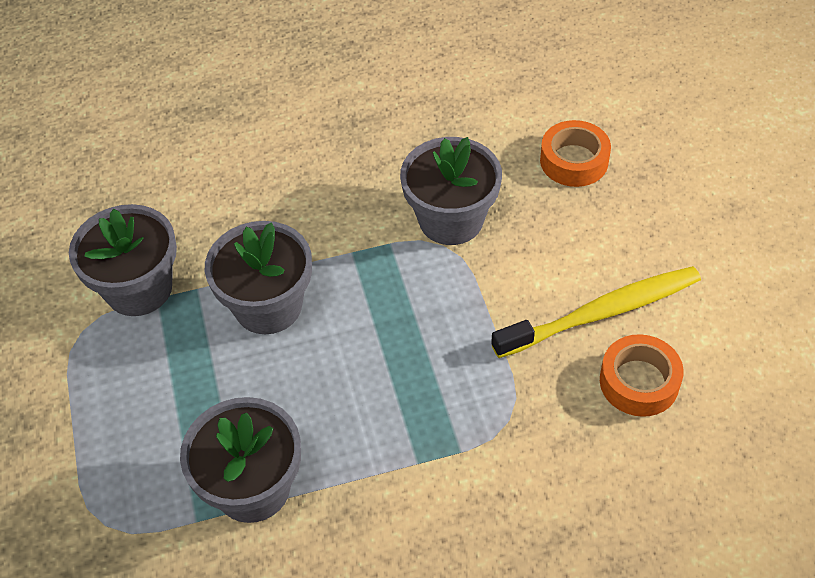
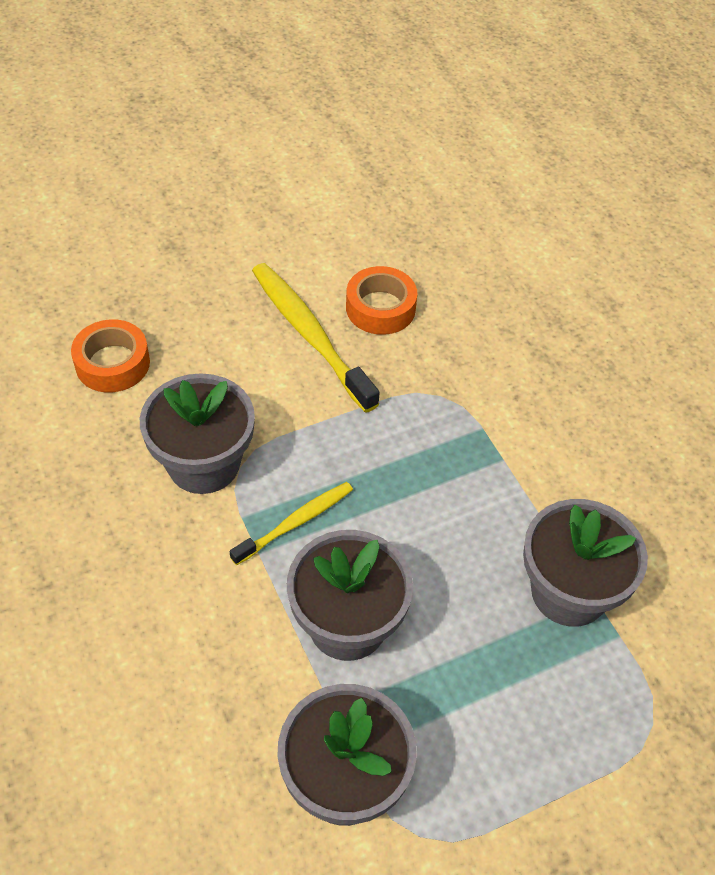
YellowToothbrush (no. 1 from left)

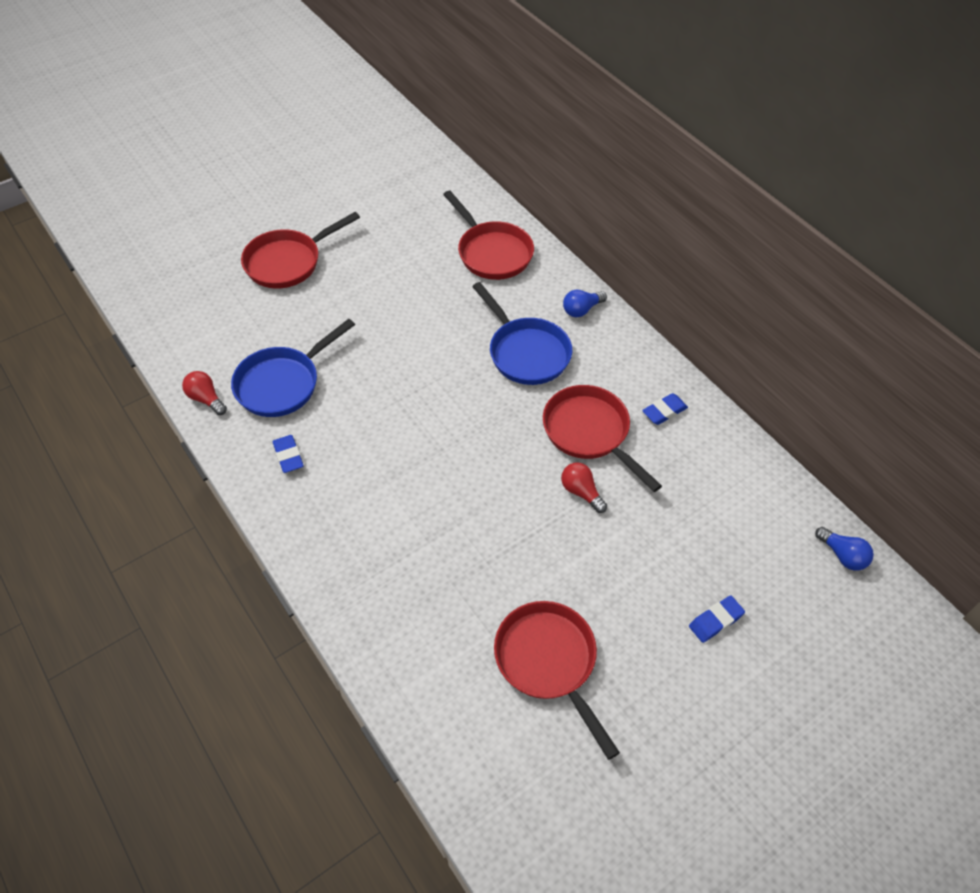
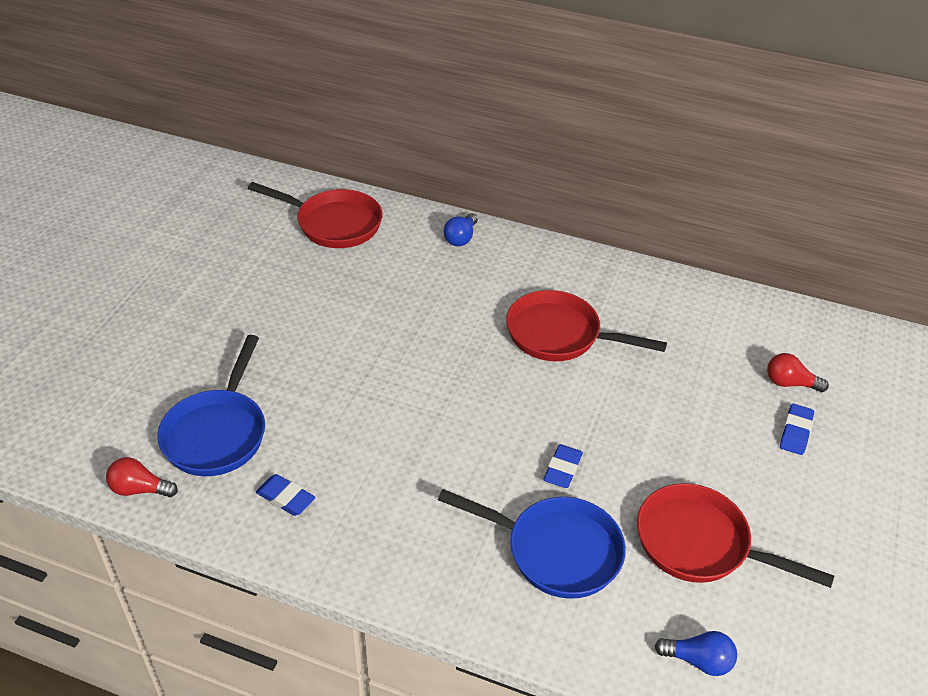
RedPan (no. 1 from left in the first image); BluePan (no. 2 from left); BlueEraser (no. 2 from left); RedLightBulb (no. 2 from left); BlueLightBulb (no. 2 from left)

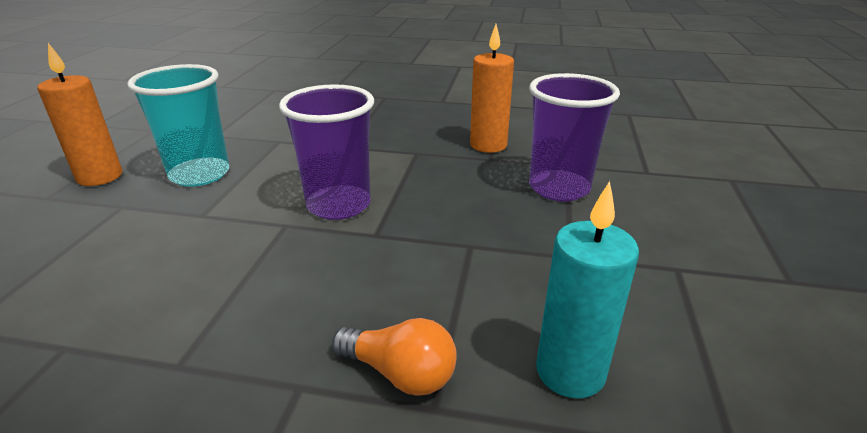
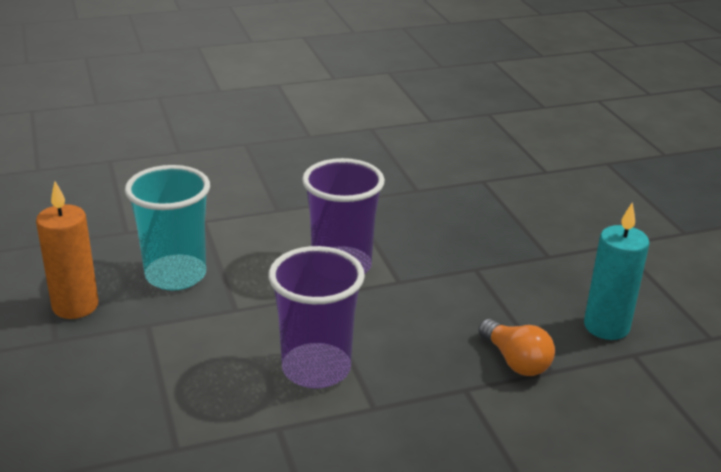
OrangeCandle (no. 2 from left in the first image); PurpleCup (no. 1 from left); OrangeLightBulb

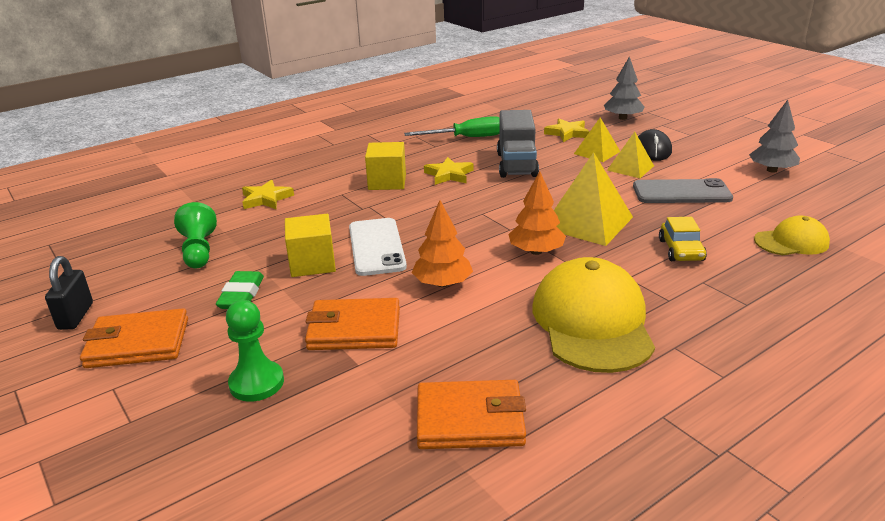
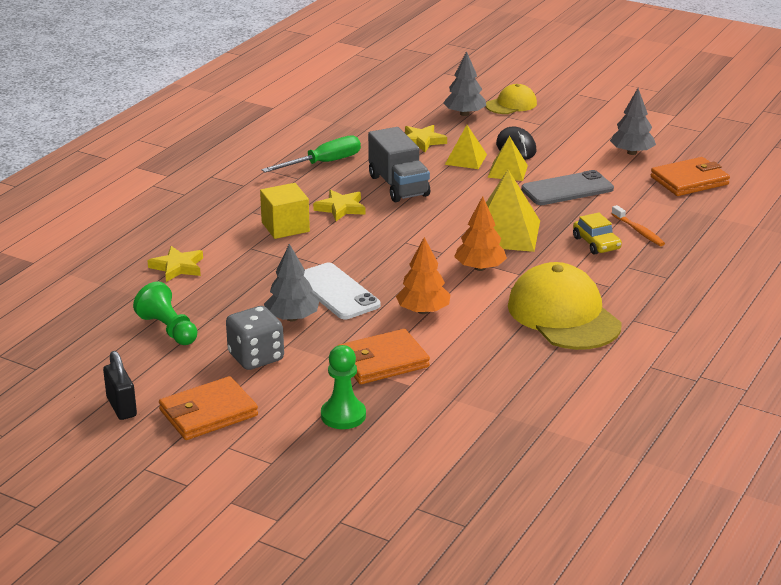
GreyTree (no. 1 from left); YellowCap (no. 1 from left); GreyDice; OrangeWallet (no. 3 from left); OrangeToothbrush

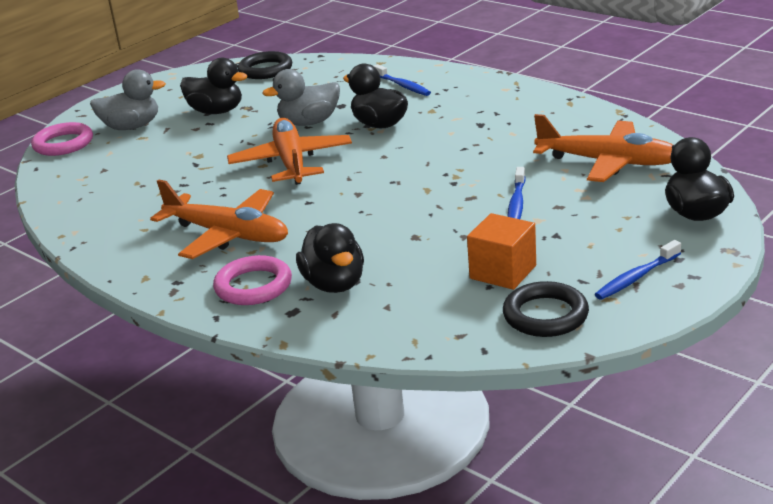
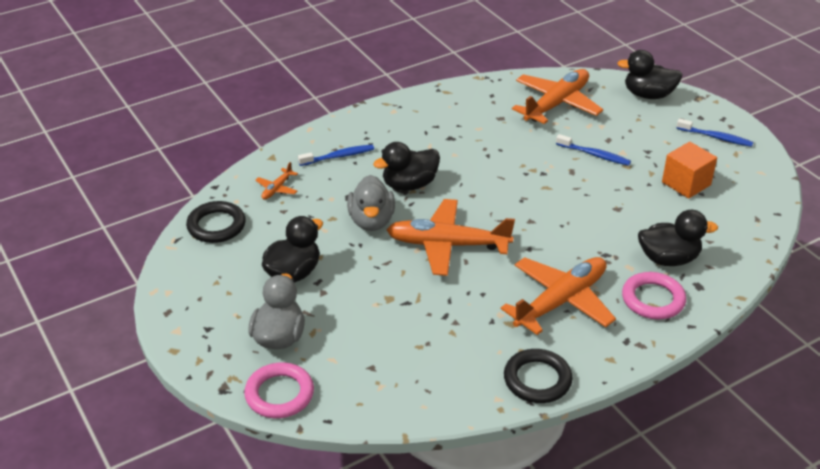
BlueToothbrush (no. 3 from left); BlackRing (no. 2 from left); OrangePlane (no. 1 from left)

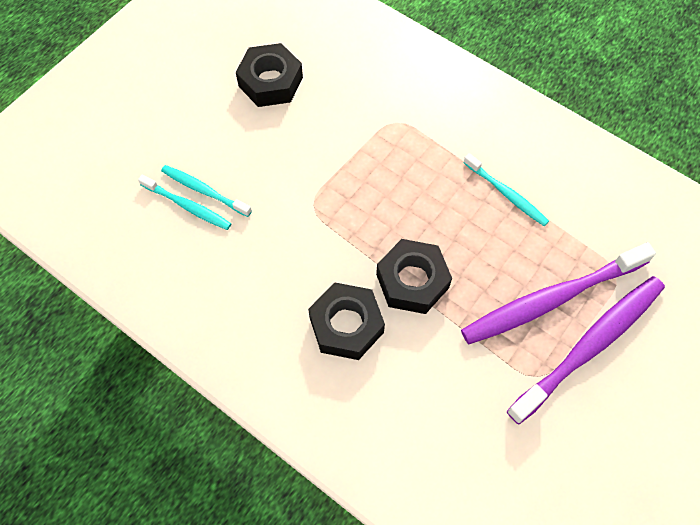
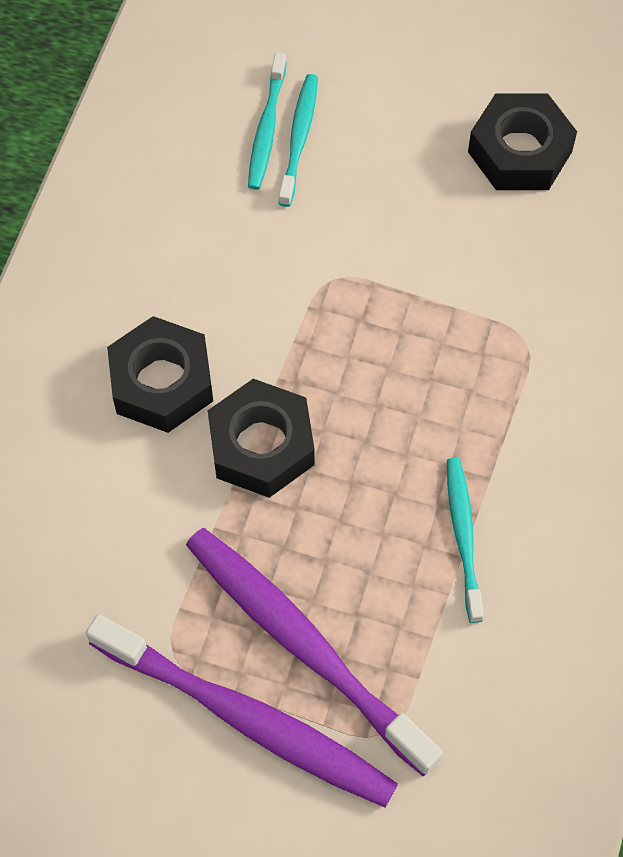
TurquoiseToothbrush (no. 3 from left)

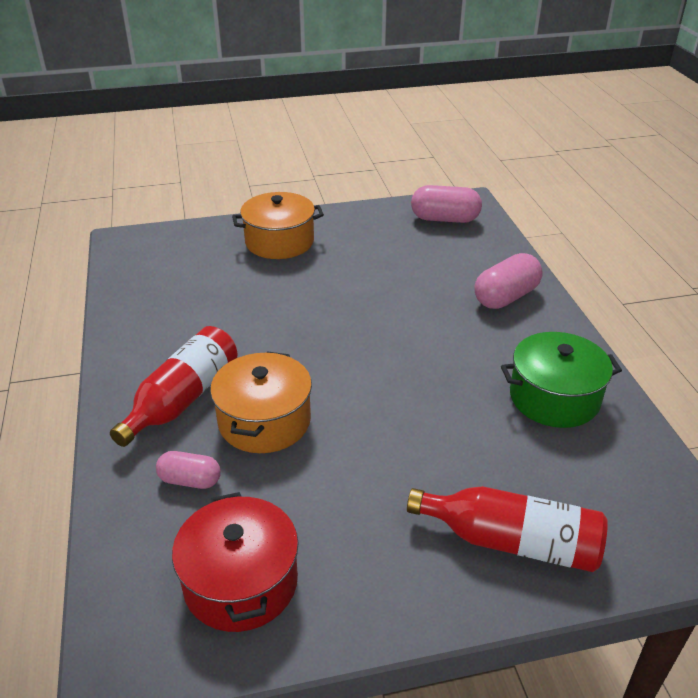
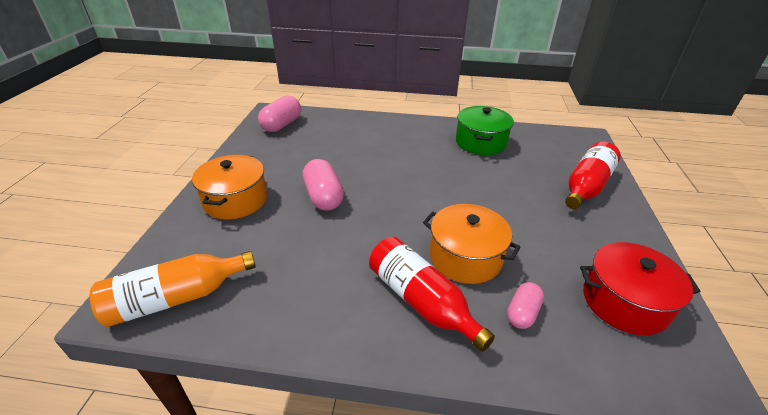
PinkCapsule (no. 2 from left); OrangeBottle

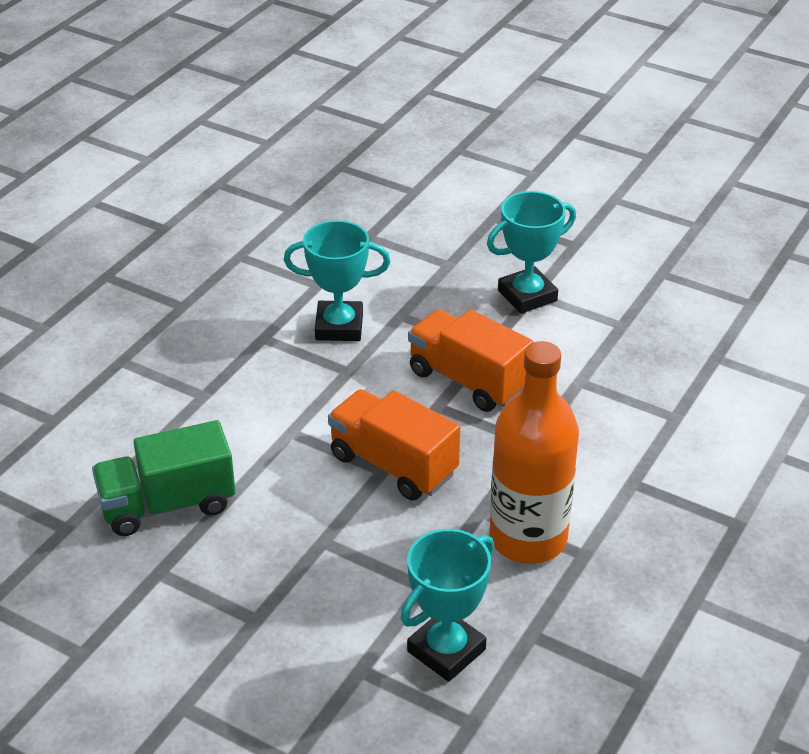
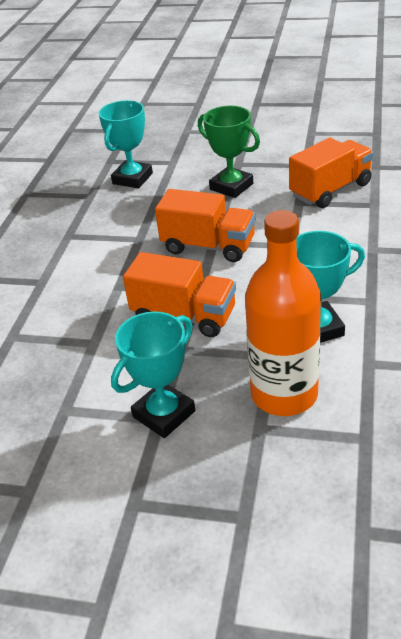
OrangeBottle; OrangeTruck (no. 3 from left); GreenTrophy

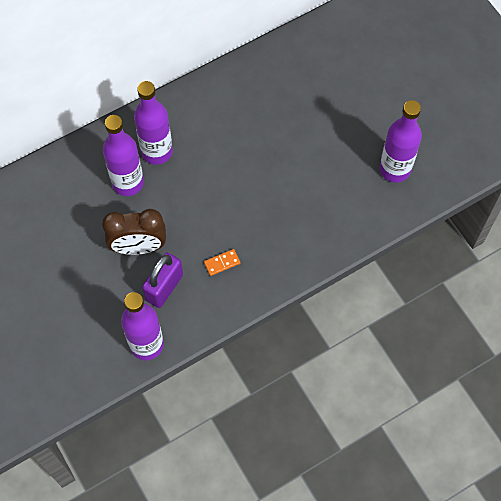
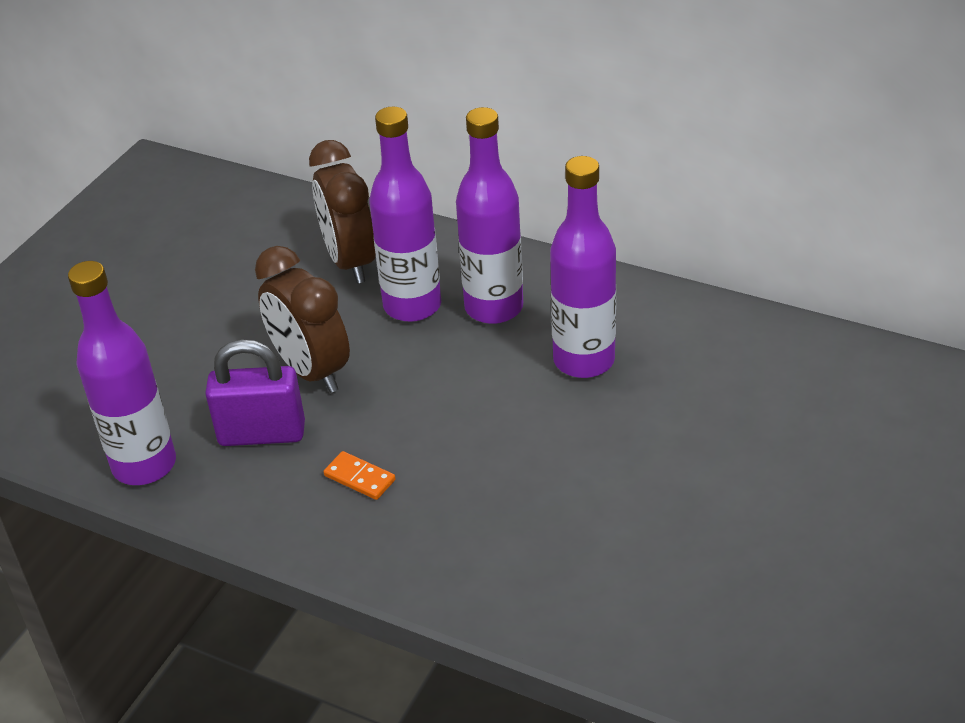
PurpleBottle (no. 4 from left); BrownClock (no. 2 from left)

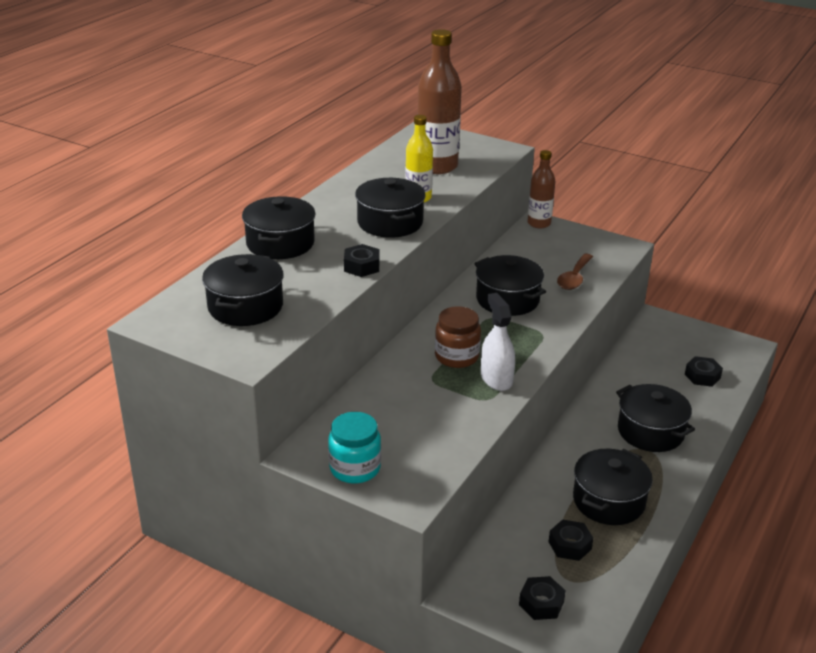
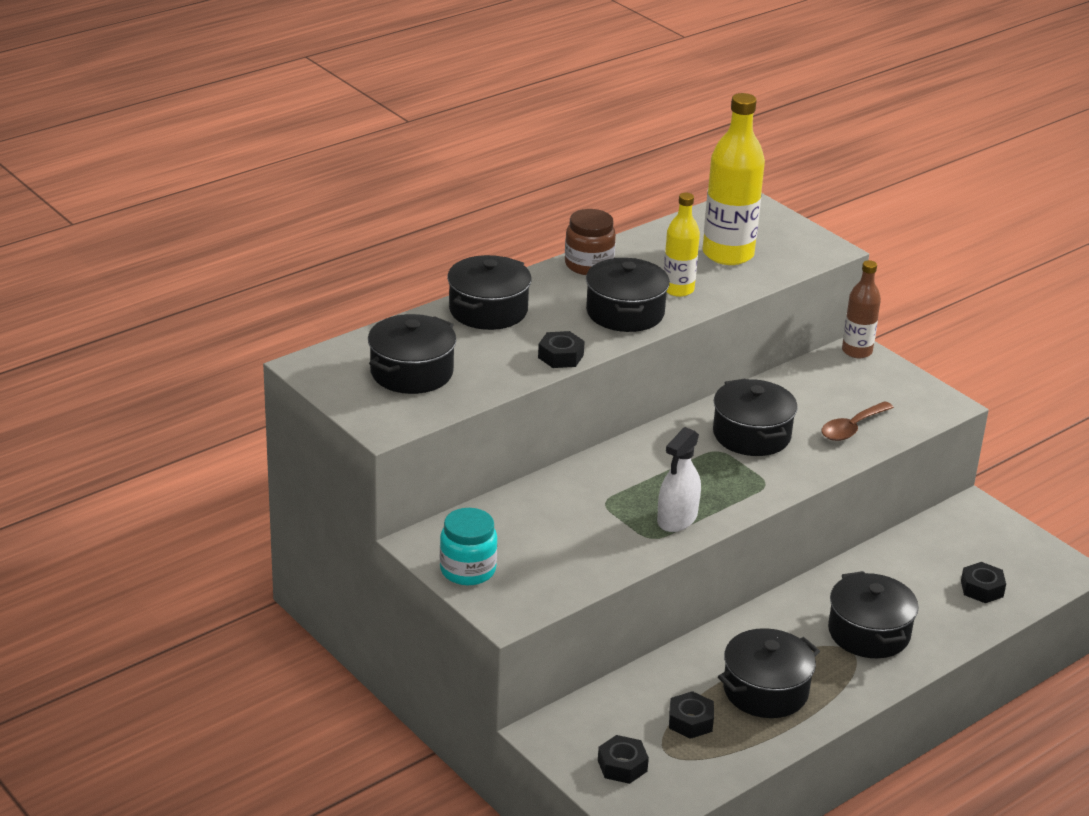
YellowBottle (no. 2 from left); WhiteSprayBottle; BrownJar

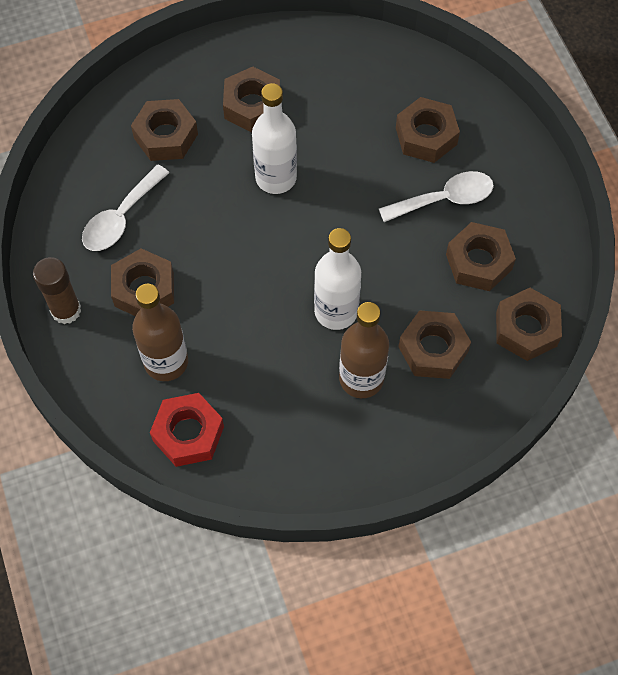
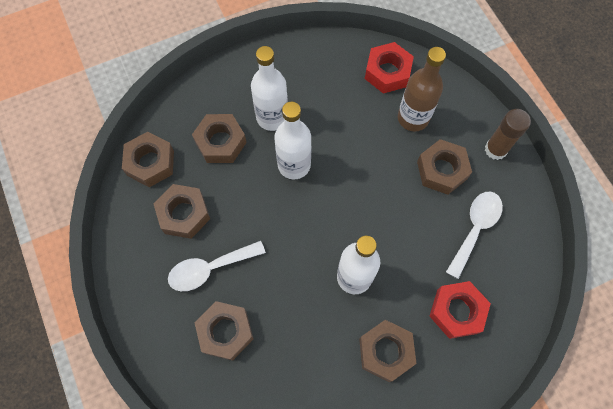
RedNut (no. 2 from left); WhiteBottle (no. 1 from left)

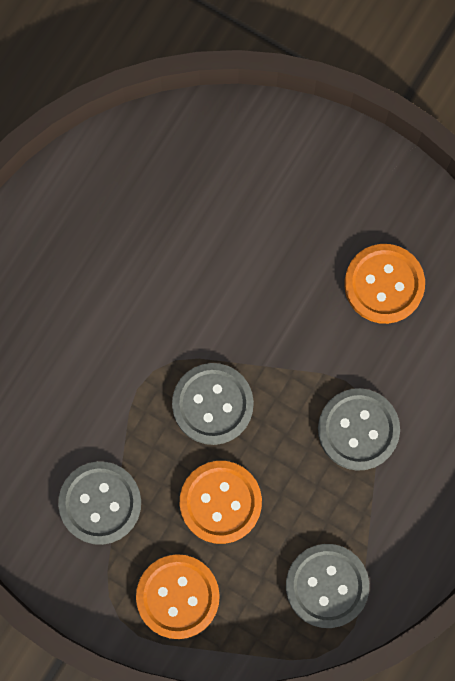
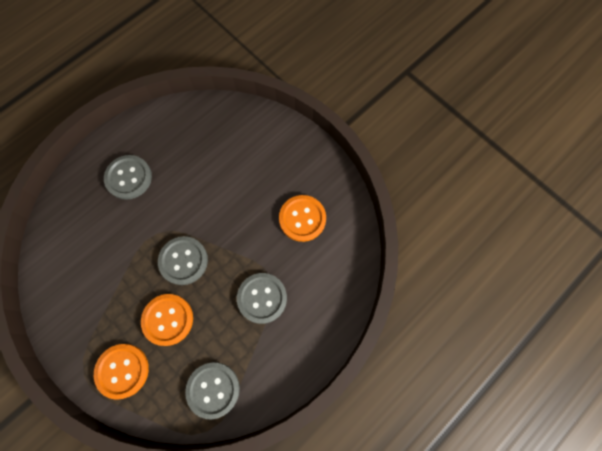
GreyButton (no. 1 from left)

